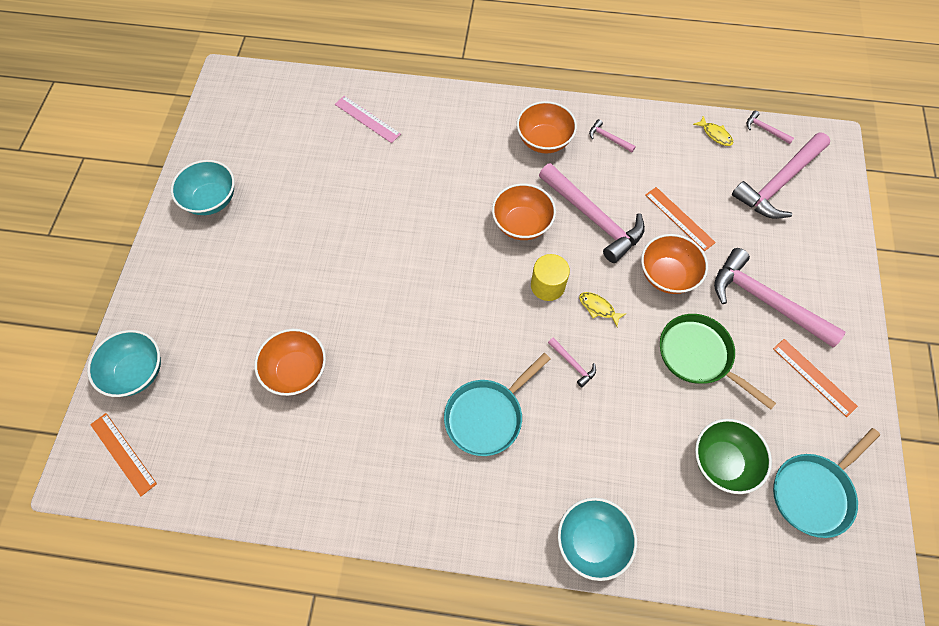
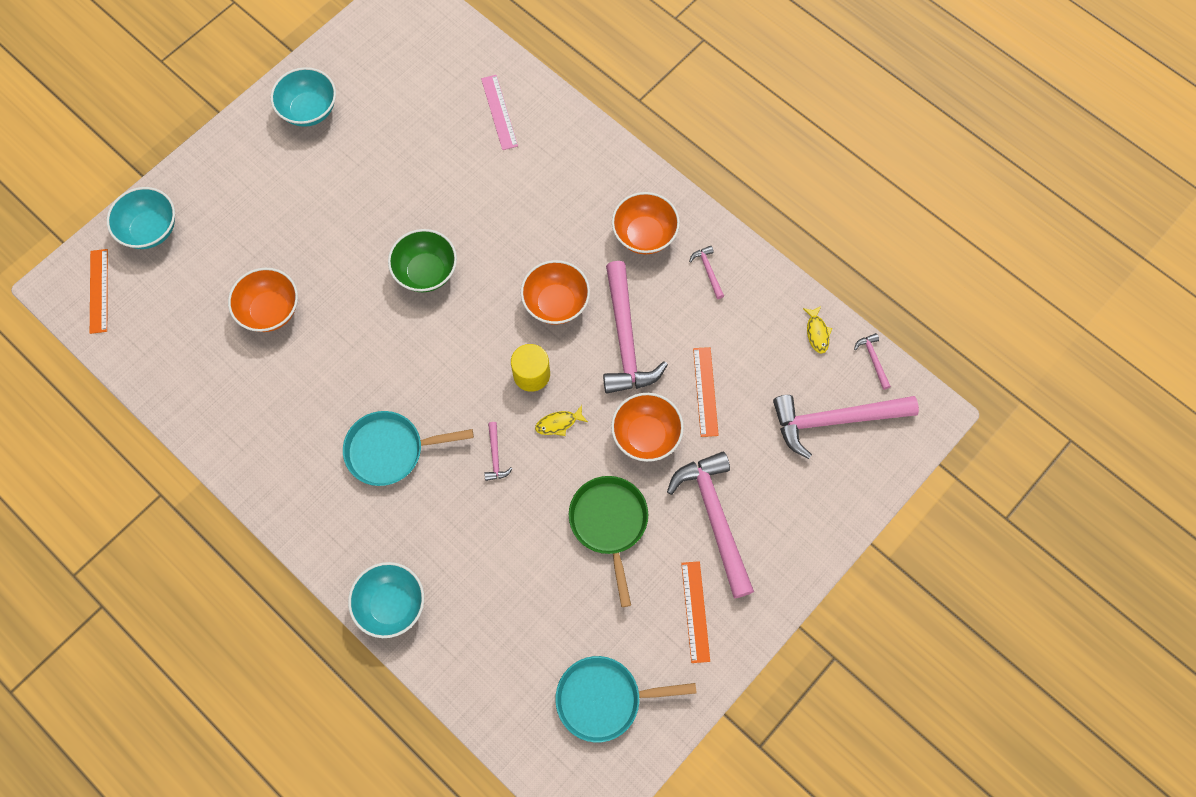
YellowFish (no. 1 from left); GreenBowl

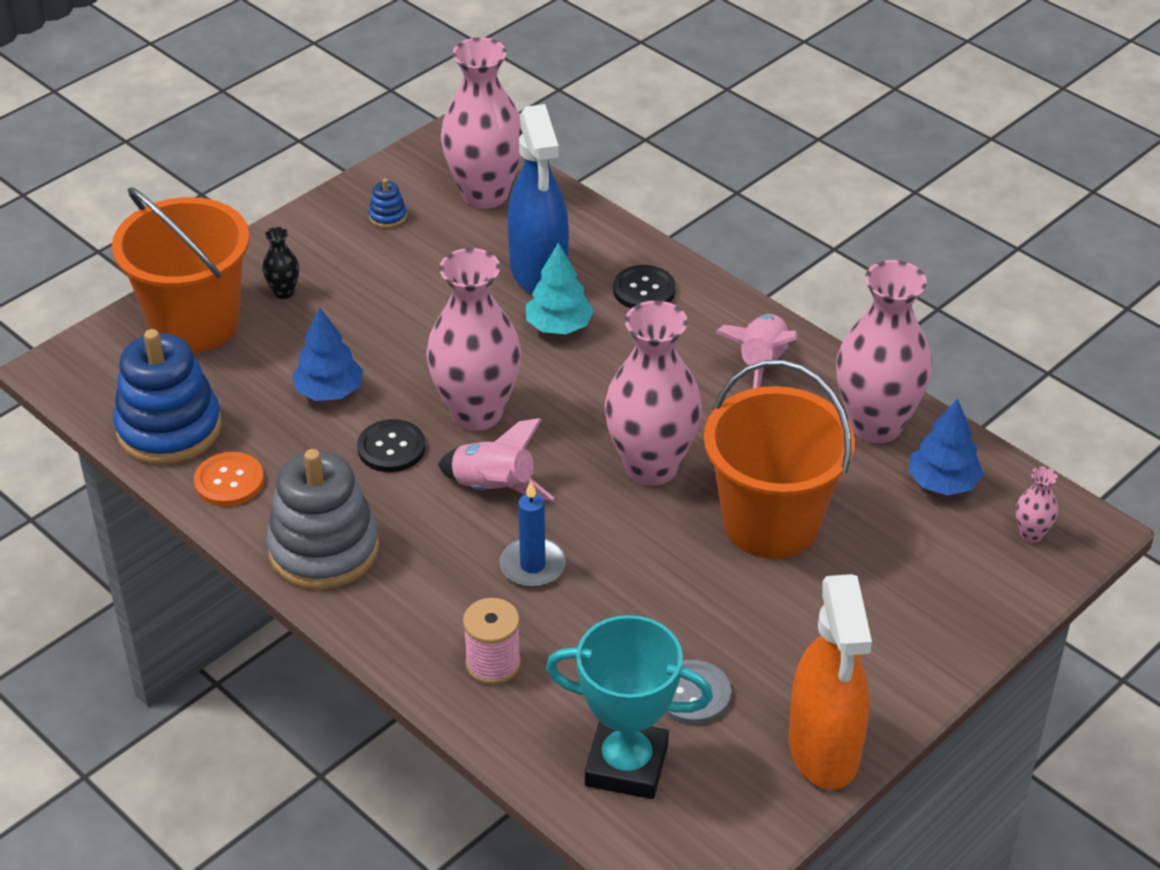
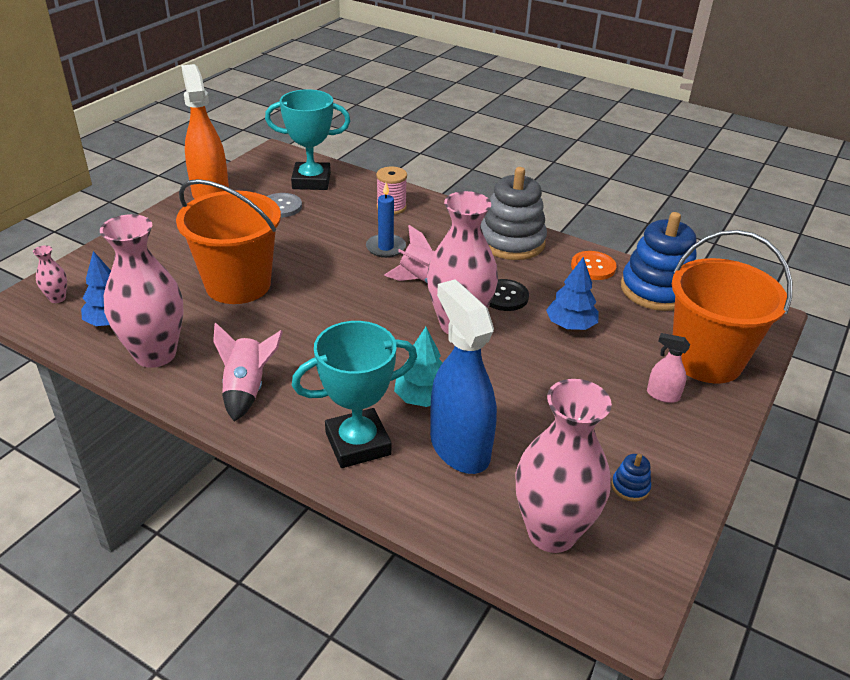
PinkSprayBottle; TurquoiseTrophy (no. 2 from left); PinkVase (no. 3 from left in the first image)

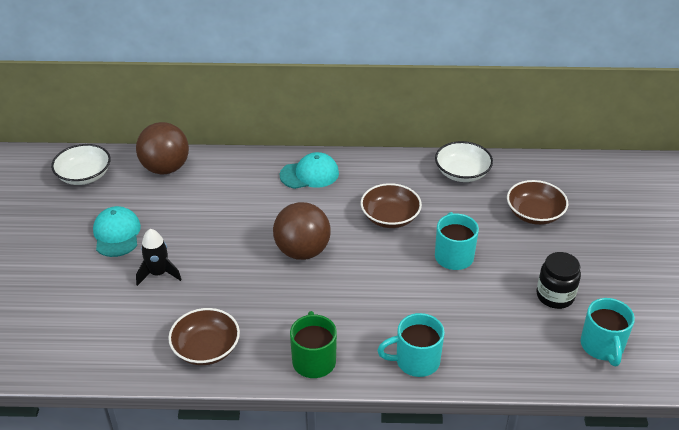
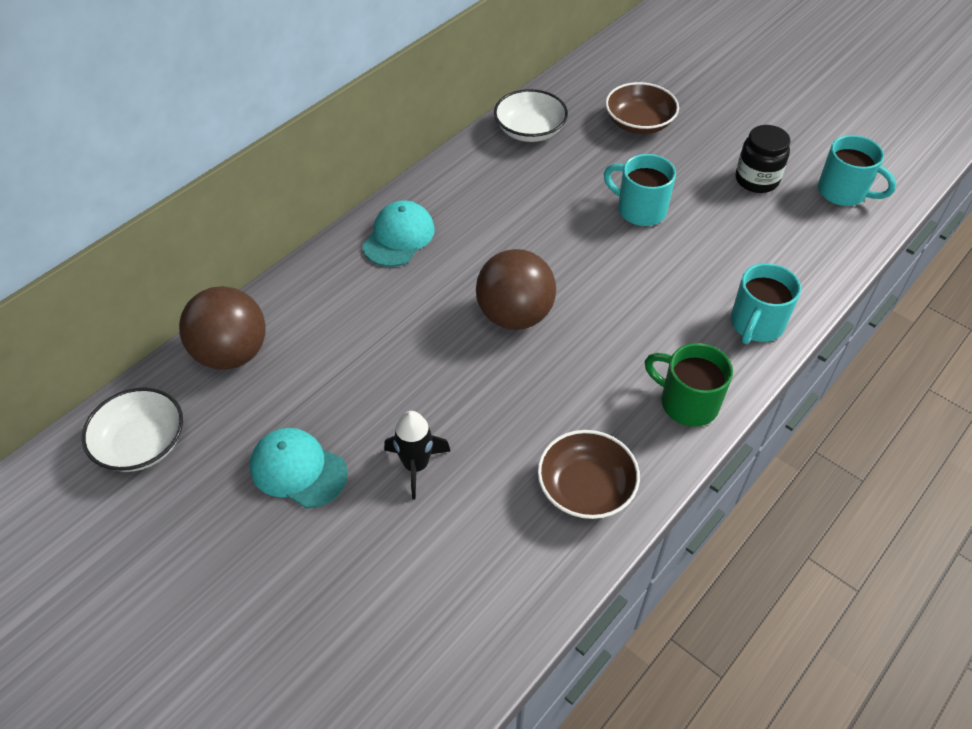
BrownBowl (no. 2 from left in the first image)

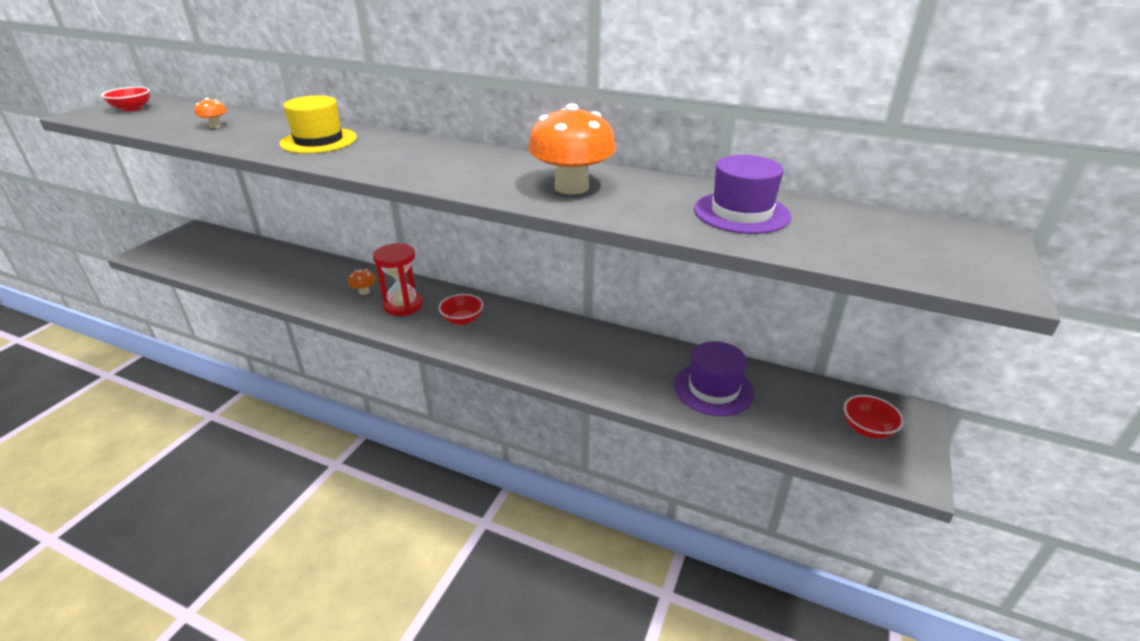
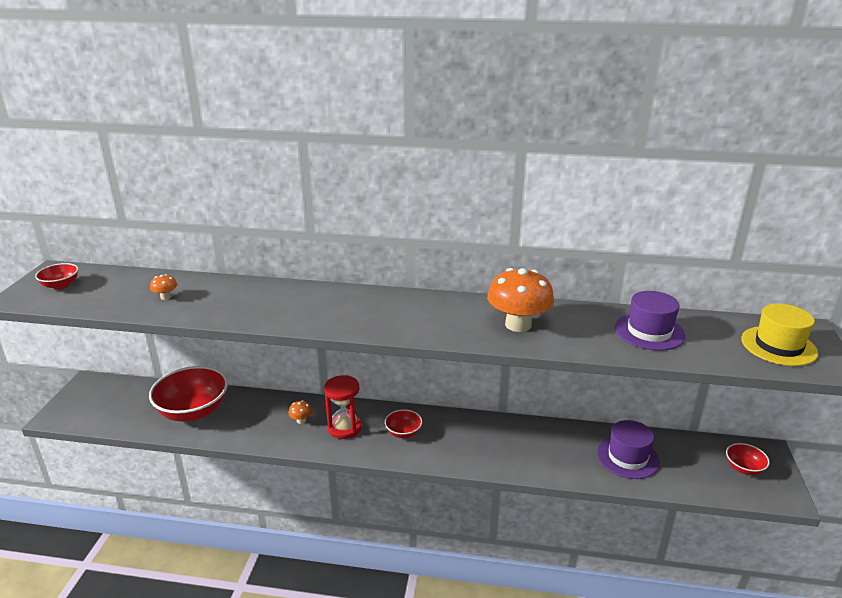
YellowHat; RedBowl (no. 2 from left)

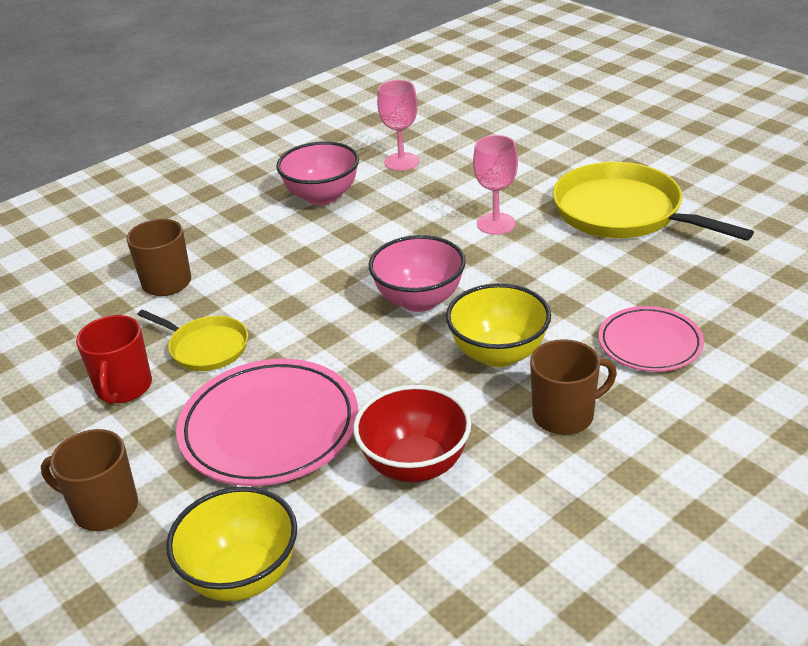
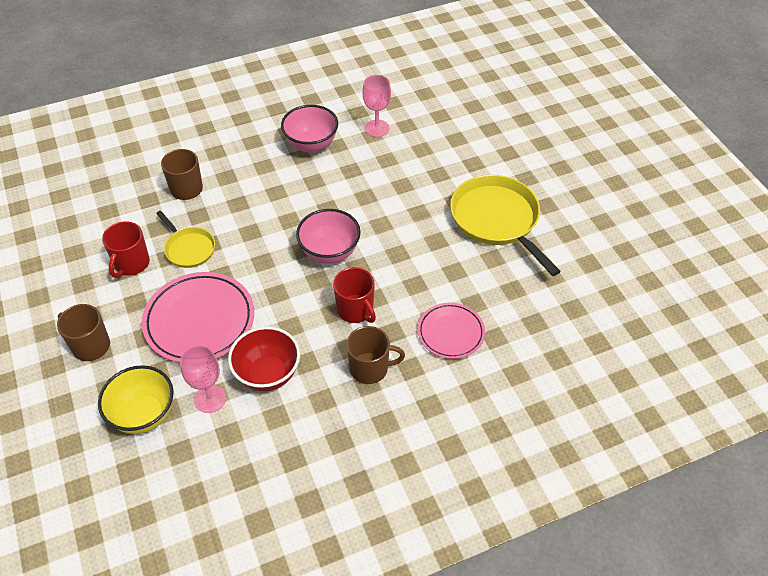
PinkGoblet (no. 1 from left); RedMug (no. 2 from left)

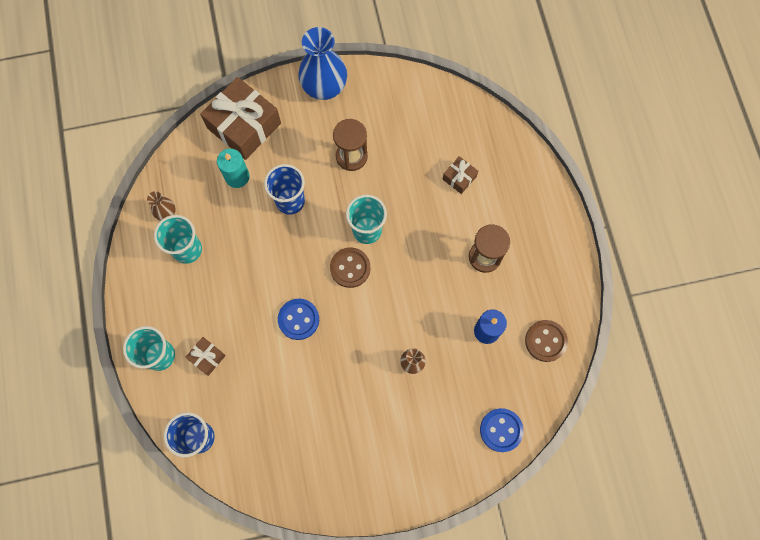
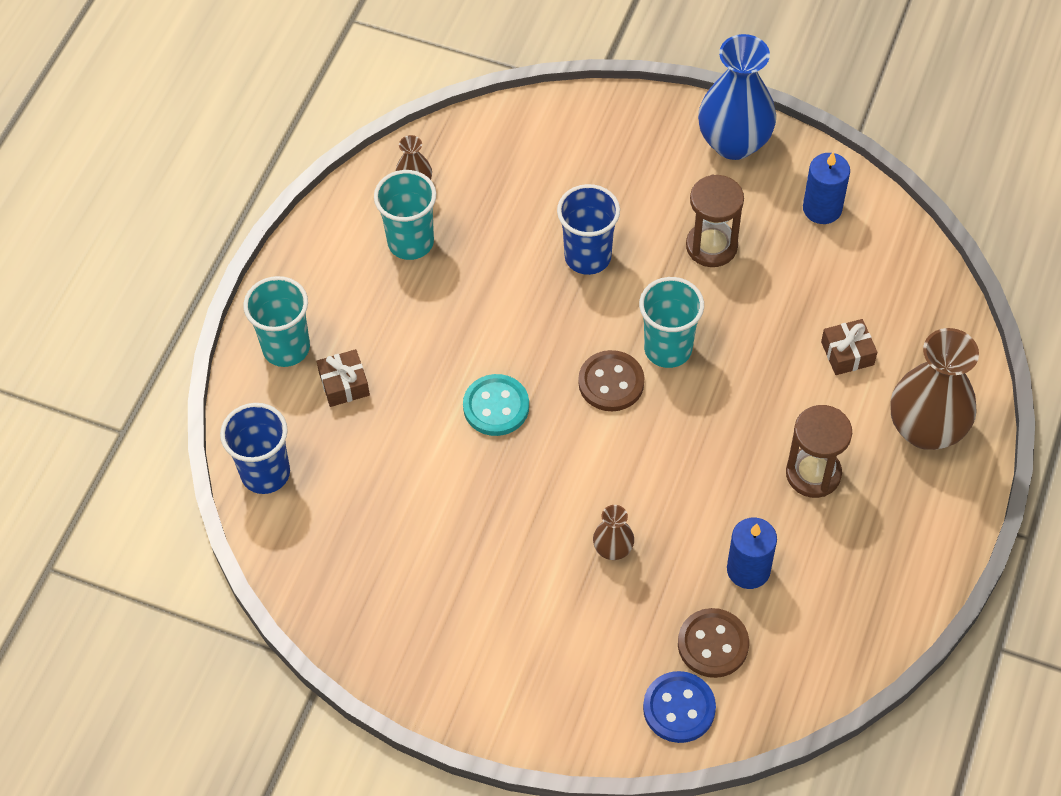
BrownGift (no. 2 from left in the first image); TurquoiseCandle; TurquoiseButton; BrownButton (no. 2 from left); BlueCandle (no. 2 from left); BrownVase (no. 3 from left)

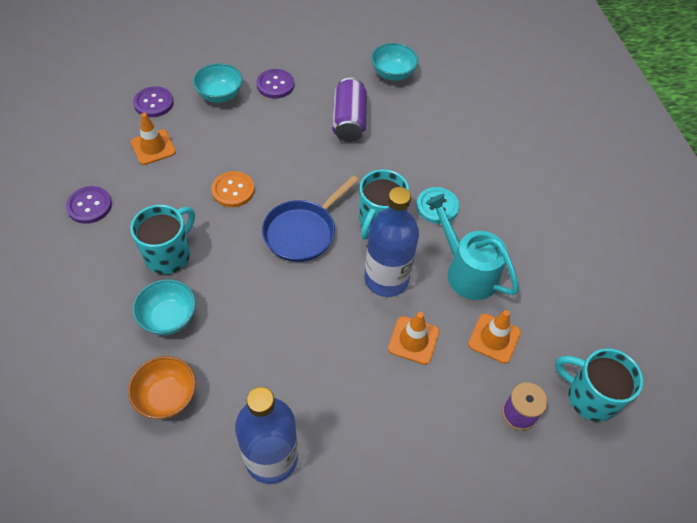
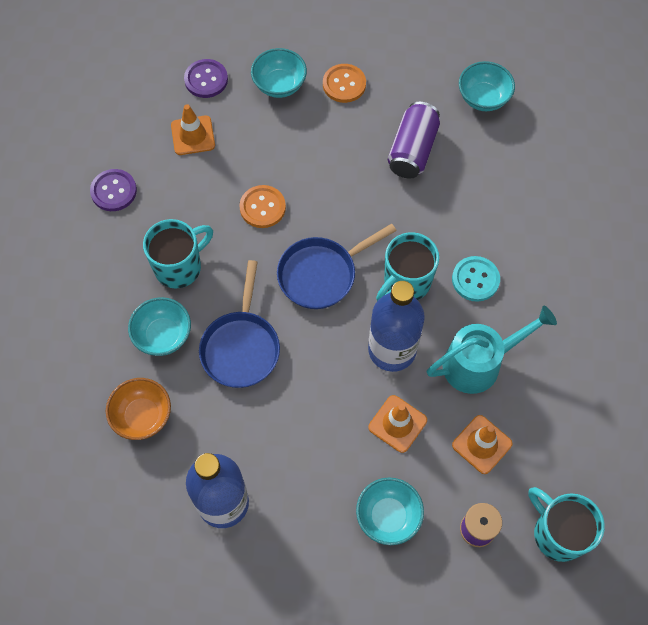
OrangeButton (no. 2 from left); TurquoiseWateringCan; BluePan (no. 1 from left); TurquoiseBowl (no. 3 from left)

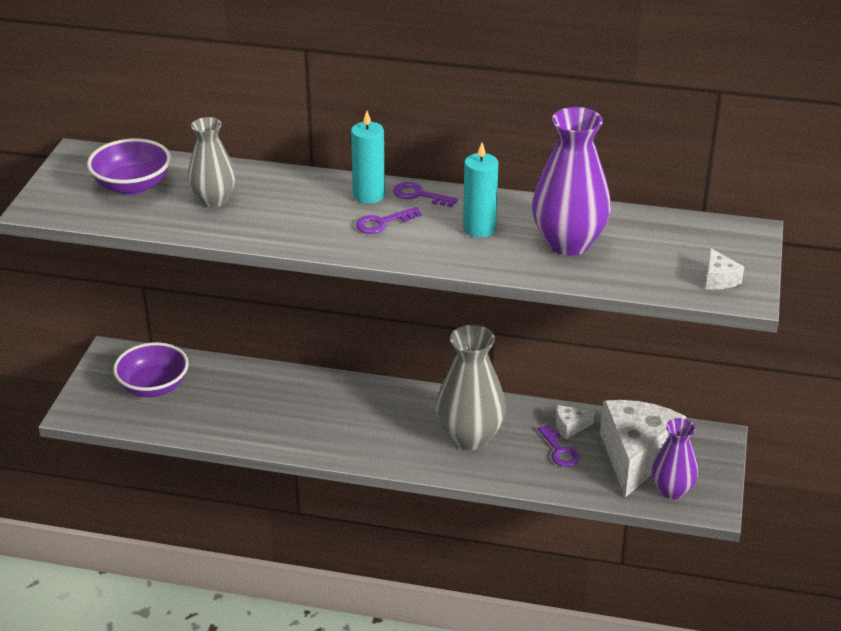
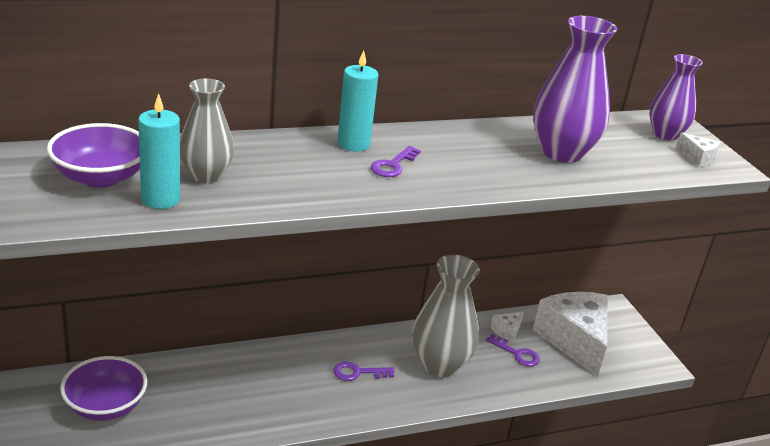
TurquoiseCandle (no. 1 from left); PurpleKey (no. 1 from left); PurpleVase (no. 2 from left)

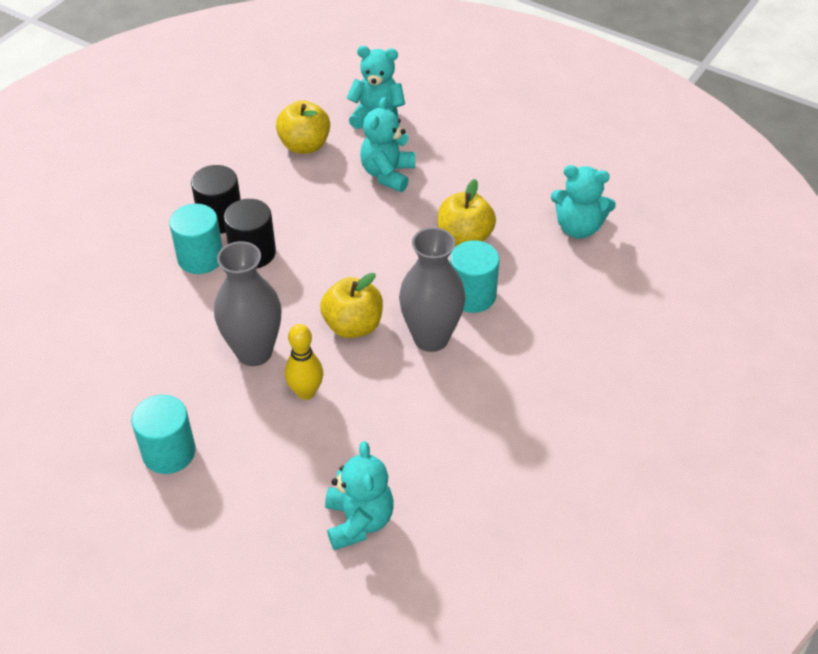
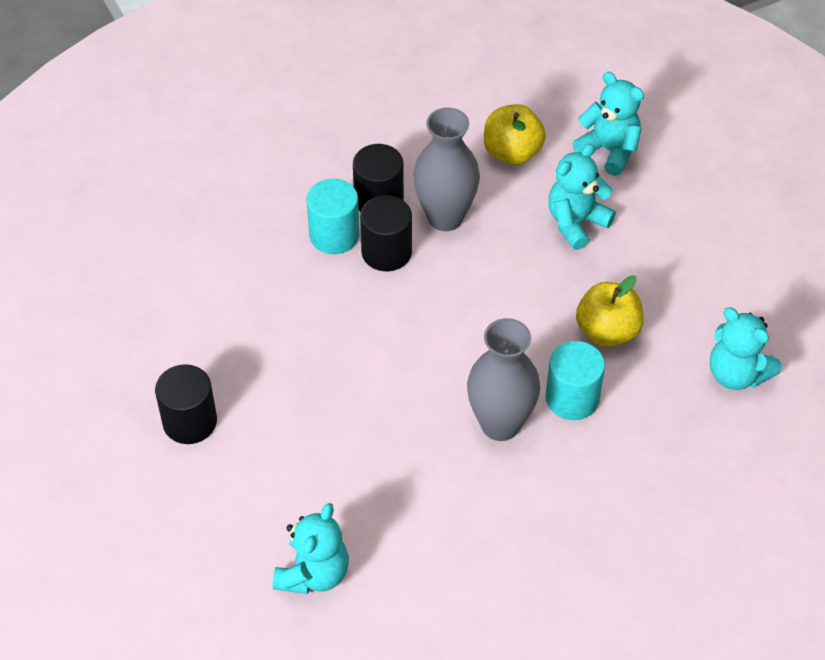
GreyVase (no. 1 from left); YellowApple (no. 2 from left in the first image); YellowBowlingPin; BlackCylinder (no. 1 from left)

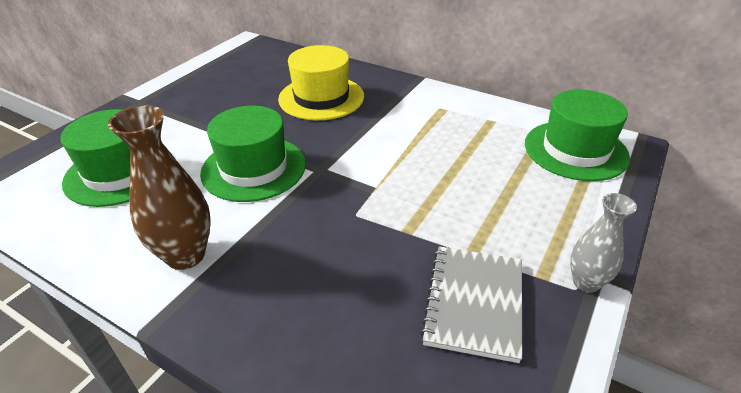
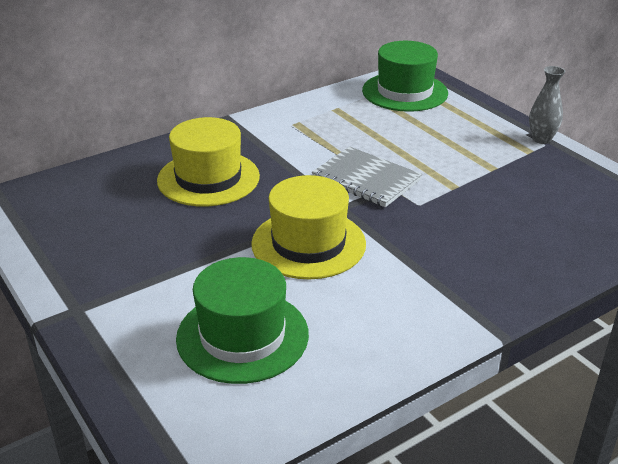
BrownVase; YellowHat (no. 2 from left); GreyNotebook

